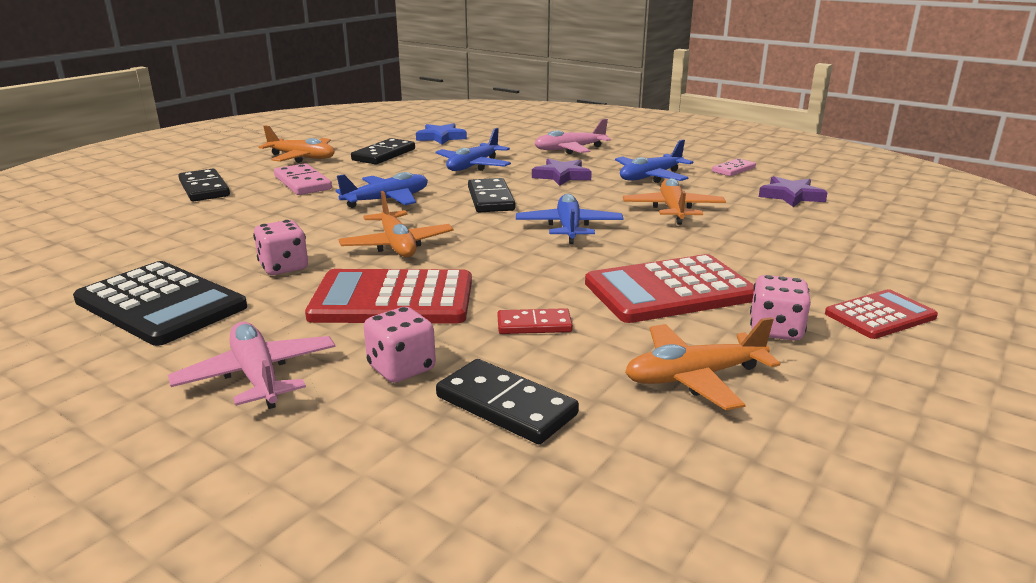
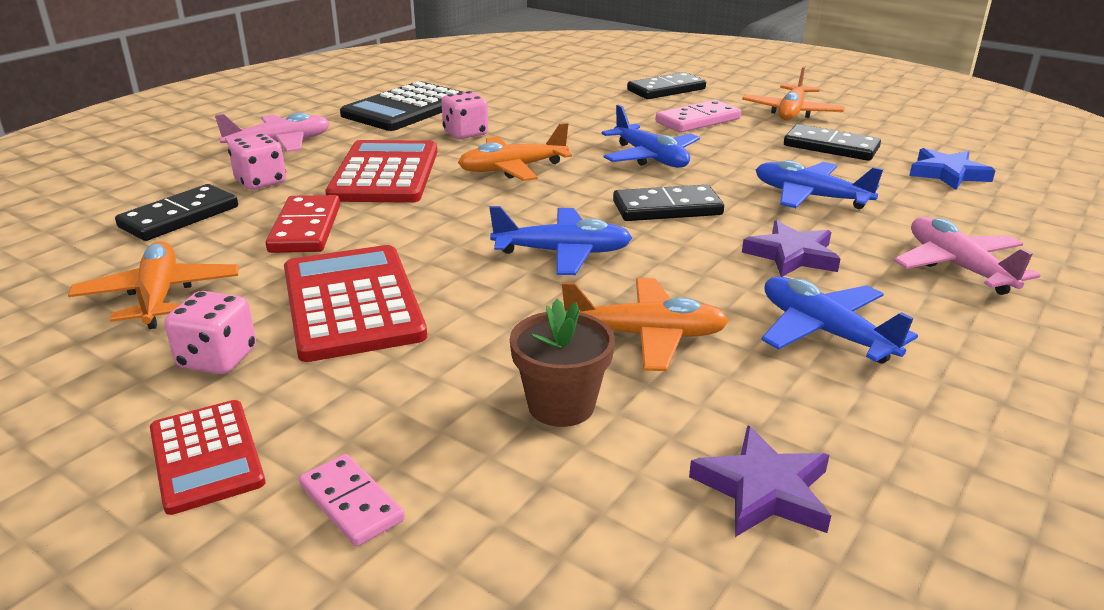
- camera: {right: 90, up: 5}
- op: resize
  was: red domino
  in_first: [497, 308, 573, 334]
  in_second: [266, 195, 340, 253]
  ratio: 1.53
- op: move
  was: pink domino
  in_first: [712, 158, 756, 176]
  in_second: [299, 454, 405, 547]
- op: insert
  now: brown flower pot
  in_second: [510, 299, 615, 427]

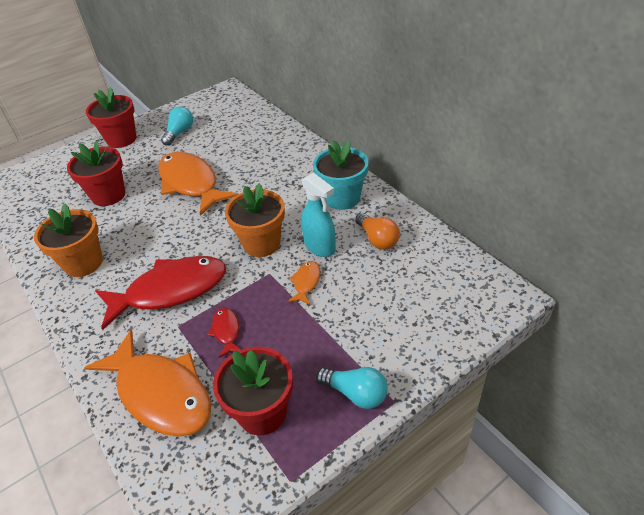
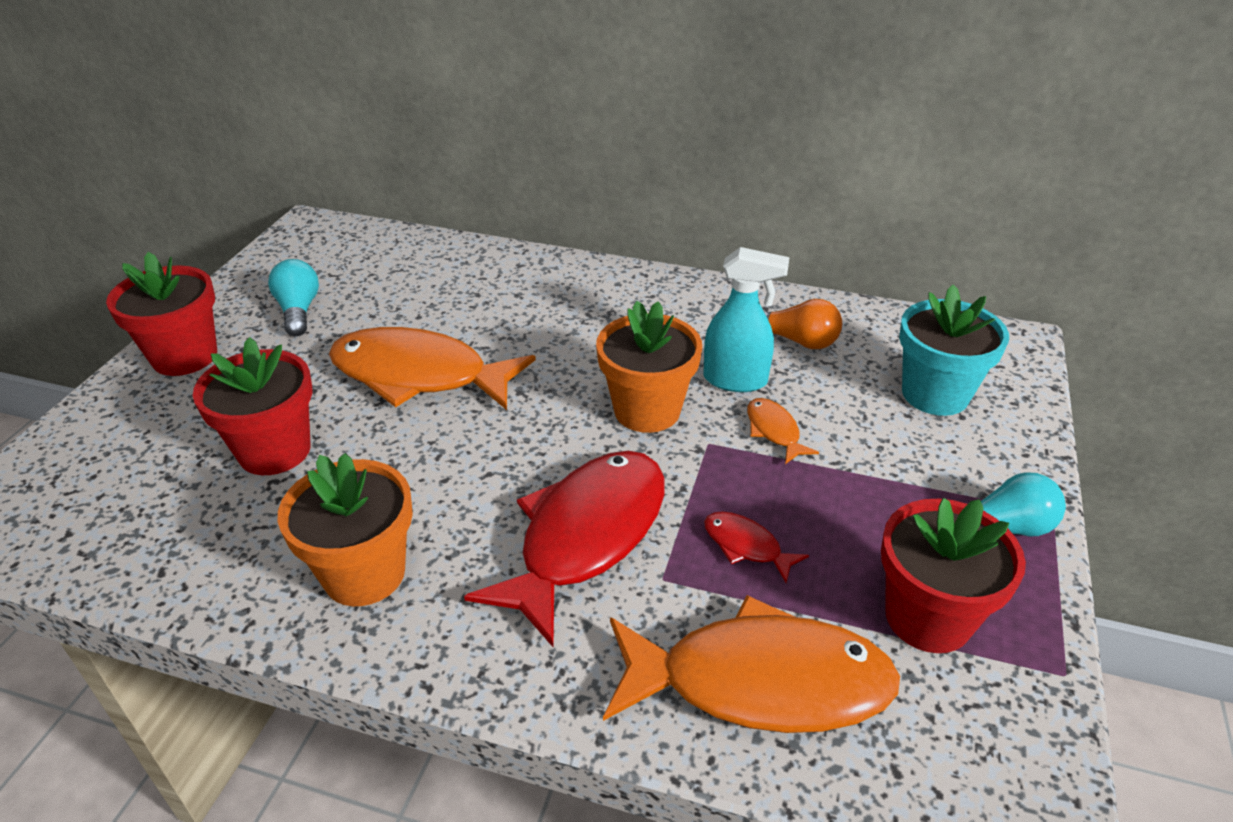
- camera: {right: -40, up: -5}
- op: move
  was: turquoise flower pot
  in_first: [313, 140, 369, 210]
  in_second: [899, 285, 1009, 416]

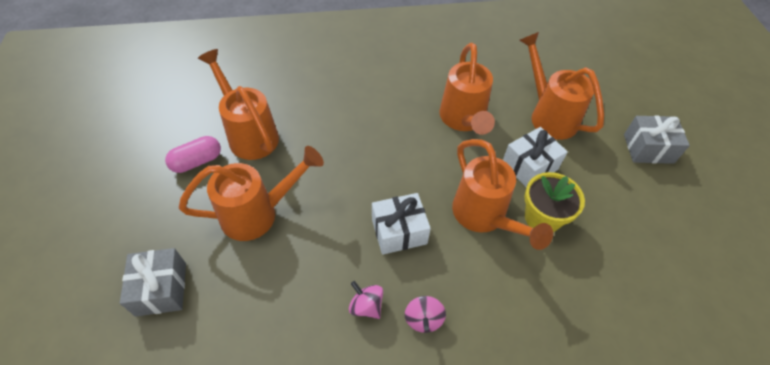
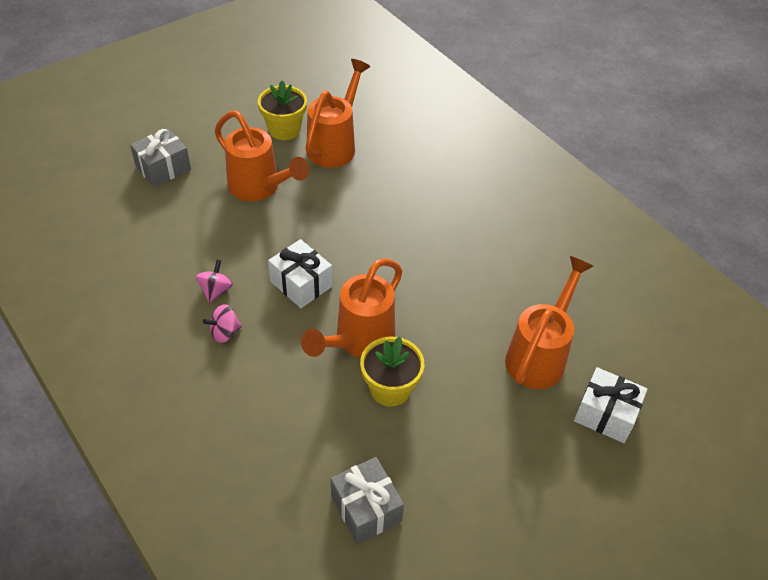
- camera: {right: 60, up: -5}
- op: replace
  was: pink capsule
  now: yellow flower pot
  in_first: [165, 136, 221, 173]
  in_second: [258, 81, 307, 140]
- op: delete
  was: orange watering can
  in_first: [439, 43, 495, 135]
- op: move
  was: white gift
  in_first: [503, 127, 568, 187]
  in_second: [574, 367, 648, 443]
- op: move
  was: grey gift
  in_first: [624, 115, 690, 164]
  in_second: [331, 457, 404, 544]

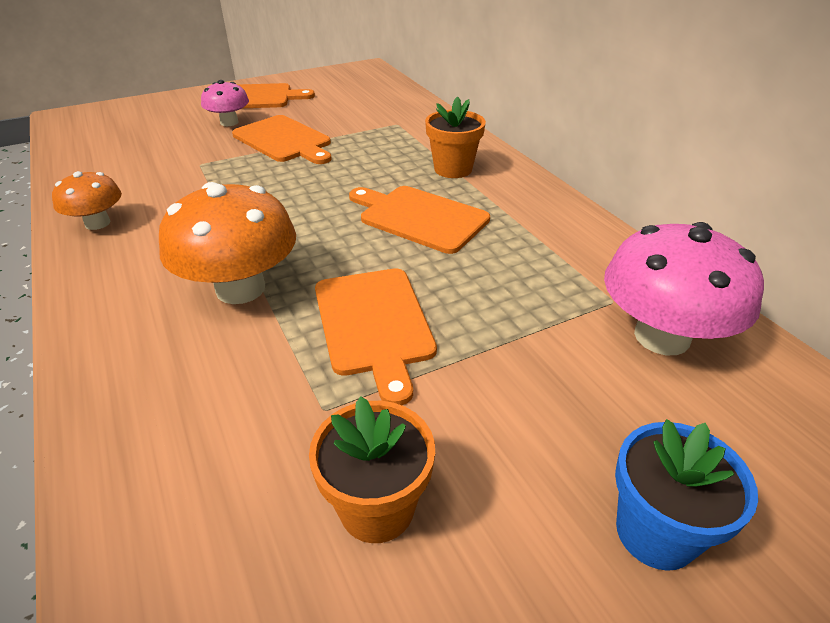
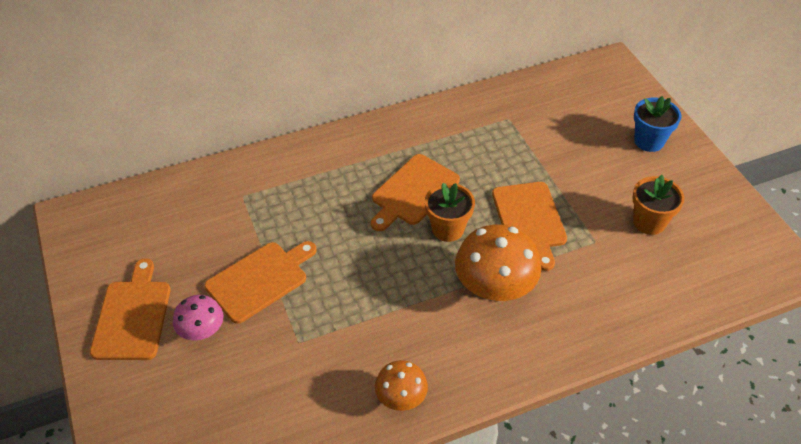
- camera: {right: -85, up: 10}
- op: rotate
  was: orange cutting board
  in_first: [315, 268, 437, 405]
  in_second: [492, 182, 567, 271]
  clockwise: 90
- op: move
  was: orange flower pot
  in_first: [425, 96, 486, 178]
  in_second: [425, 183, 475, 242]
- op: delete
  was: pink mushroom
  in_first: [604, 222, 764, 355]

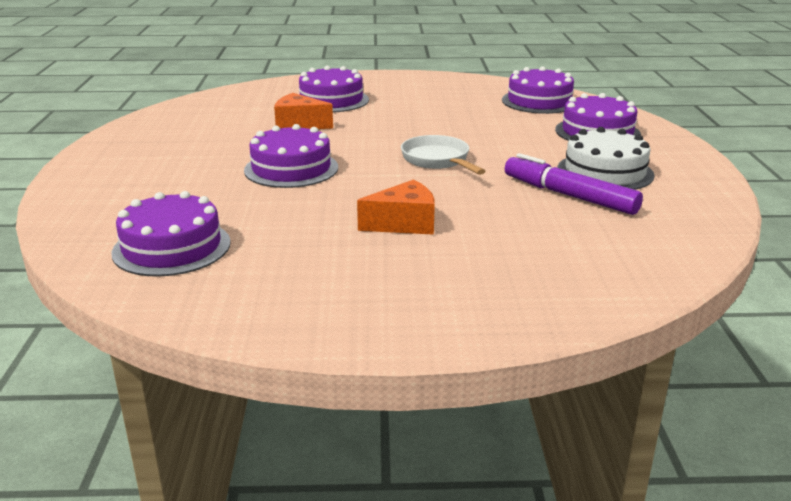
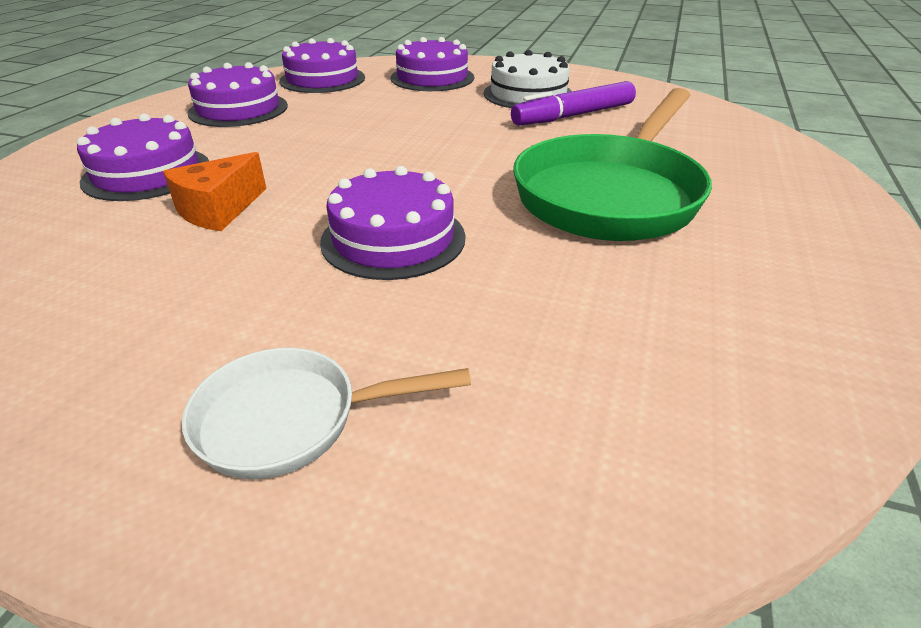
- camera: {right: -70, up: 10}
- op: move
  was: purple cake
  in_first: [111, 191, 231, 277]
  in_second: [188, 62, 288, 127]
- op: replace
  was: orange cheese
  now: green pan
  in_first: [357, 179, 435, 235]
  in_second: [513, 88, 712, 241]
- op: move
  was: white pan
  in_first: [401, 135, 485, 175]
  in_second: [182, 348, 471, 479]

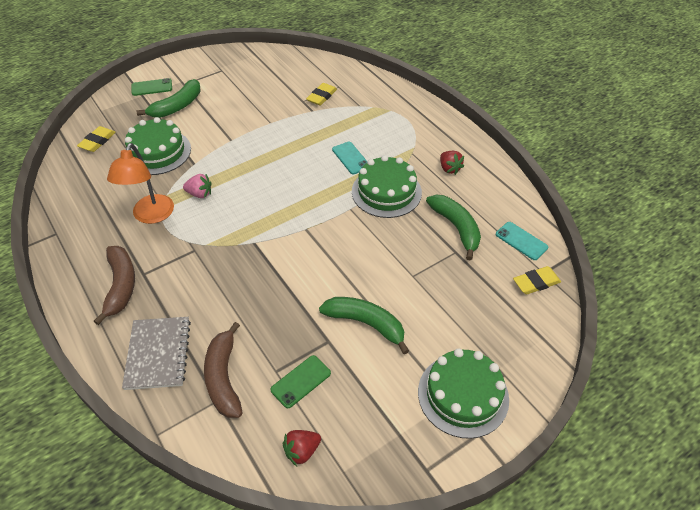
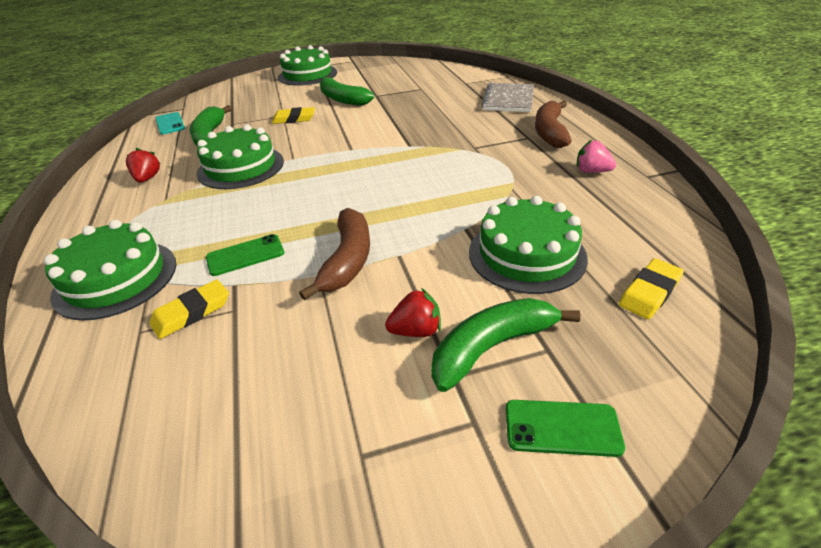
- camera: {right: -160, up: -10}
- op: delete
  was: orange lamp
  in_first: [107, 143, 174, 224]
- op: move
  was: pink strawberry
  in_first: [183, 174, 212, 198]
  in_second: [577, 140, 616, 173]
- op: move
  was: brown banana
  in_first: [204, 322, 243, 418]
  in_second: [299, 208, 370, 300]
- op: move
  was: green phone
  in_first: [271, 355, 331, 408]
  in_second: [206, 234, 284, 276]
- op: move
  was: red strawberry
  in_first: [282, 430, 321, 466]
  in_second: [385, 288, 441, 337]
- op: delete
  was: turquoise phone
  in_first: [332, 142, 367, 174]
- op: move
  was: yellow eraser
  in_first: [513, 266, 561, 295]
  in_second: [272, 107, 315, 124]
- op: insert
  now: green cake
  in_second: [44, 220, 176, 321]

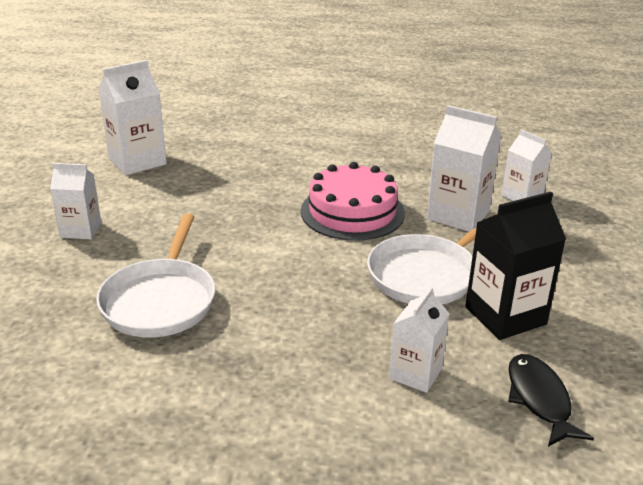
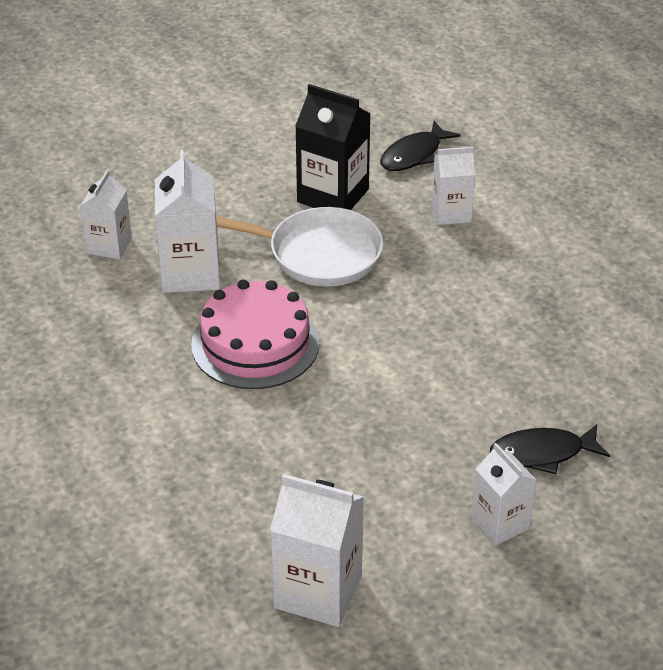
- camera: {right: -125, up: 10}
- op: delete
  was: white pan
  in_first: [96, 214, 216, 338]
- op: insert
  now: black fish
  in_second: [490, 424, 610, 474]

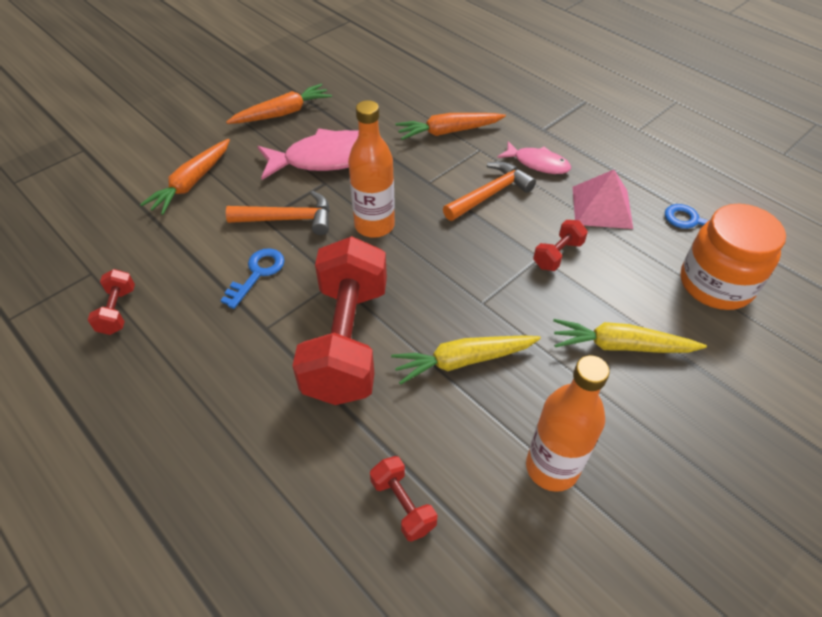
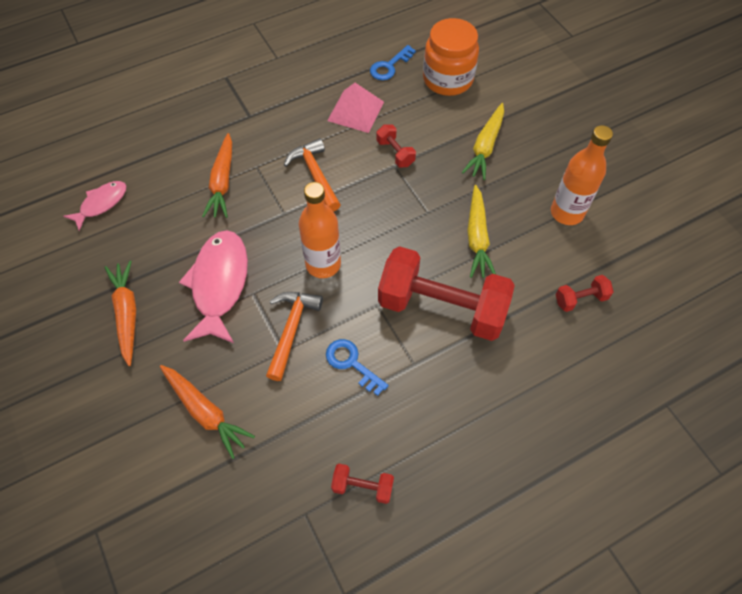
- camera: {right: -75, up: 10}
- op: move
  was: pink fish
  in_first: [497, 141, 571, 174]
  in_second: [63, 181, 126, 231]

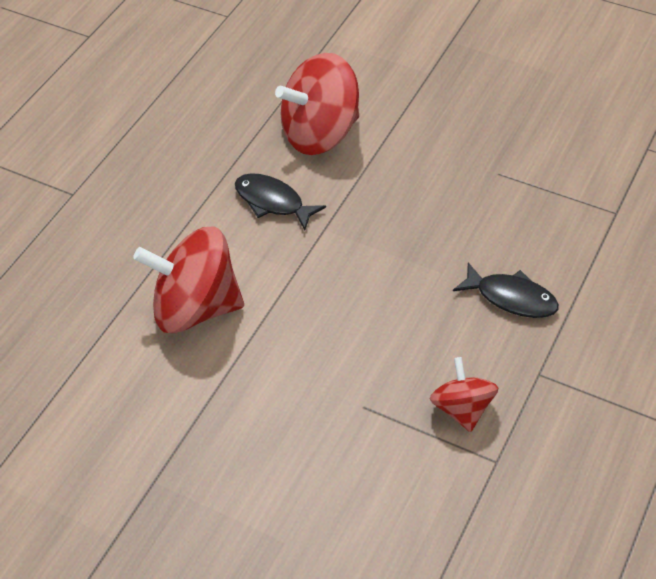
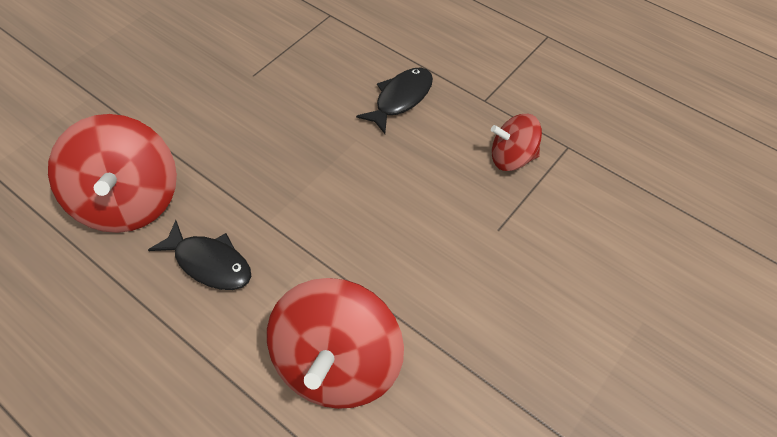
- camera: {right: -80, up: 5}
- op: rotate
  was: black fish
  in_first: [235, 173, 326, 230]
  in_second: [148, 220, 251, 290]
  clockwise: -105

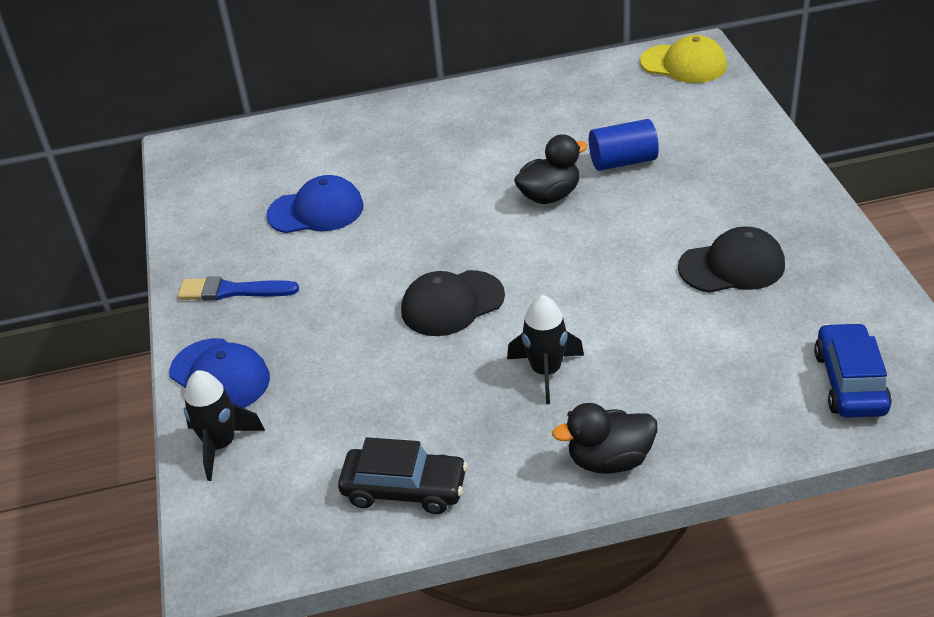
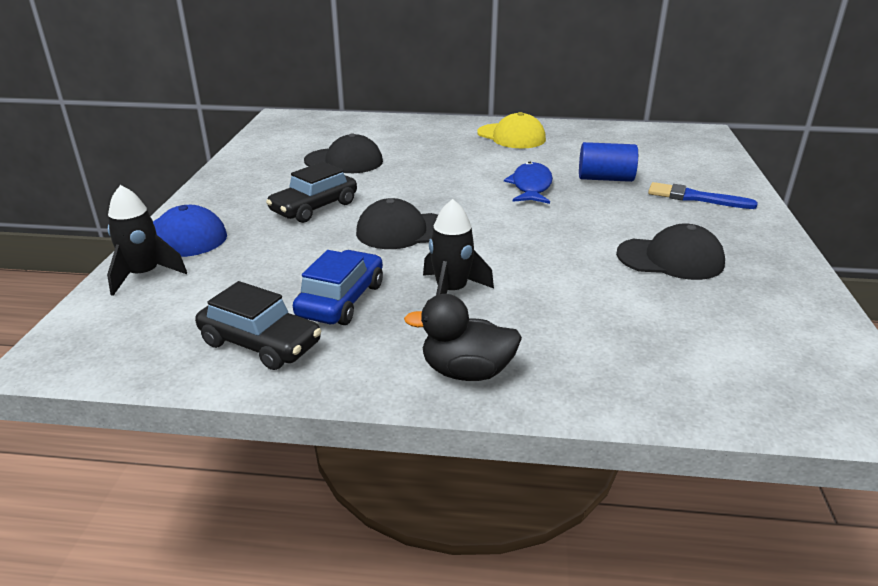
- camera: {right: 15, up: -10}
- op: move
  was: blue brush
  in_first: [178, 276, 299, 301]
  in_second: [648, 182, 758, 209]
- op: recolor
  was: blue cap
  now: black cap
  in_first: [266, 175, 364, 233]
  in_second: [304, 133, 383, 173]
- op: replace
  was: black duck
  now: blue fish
  in_first: [514, 134, 588, 204]
  in_second: [504, 162, 553, 204]
- op: move
  was: yellow cap
  in_first: [640, 35, 727, 83]
  in_second: [477, 112, 546, 148]
- op: move
  was: blue car
  in_first: [814, 322, 892, 418]
  in_second: [293, 250, 383, 325]
- op: insert
  now: black car
  in_second: [266, 162, 357, 223]

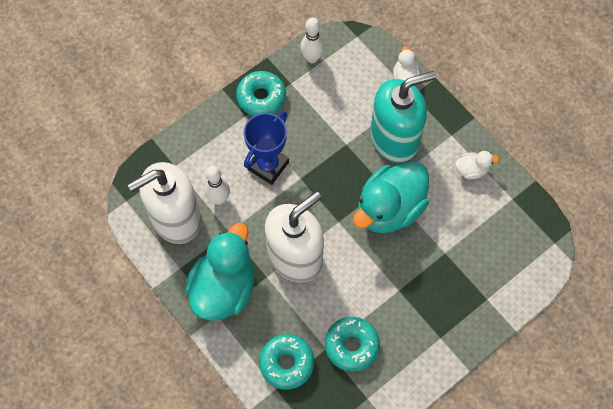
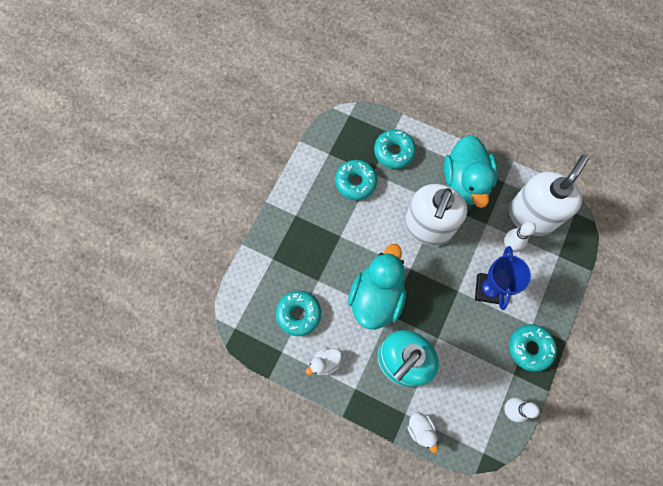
- camera: {right: 155, up: 5}
- op: insert
  now: turquoise donut
  in_second: [276, 291, 321, 336]

